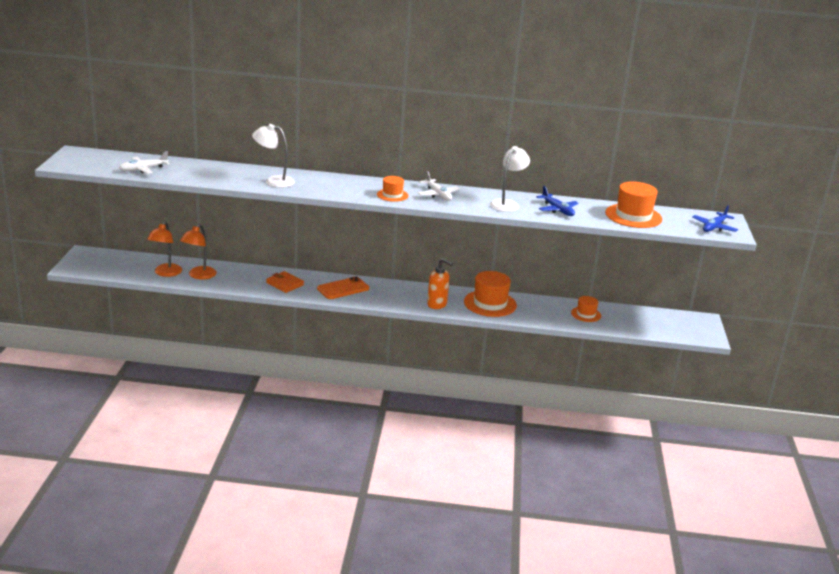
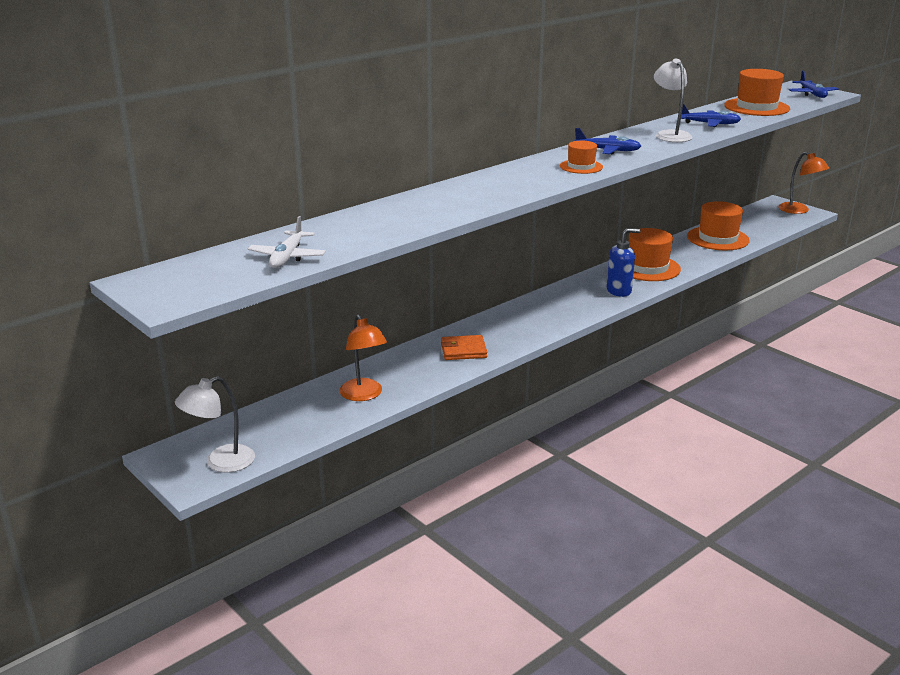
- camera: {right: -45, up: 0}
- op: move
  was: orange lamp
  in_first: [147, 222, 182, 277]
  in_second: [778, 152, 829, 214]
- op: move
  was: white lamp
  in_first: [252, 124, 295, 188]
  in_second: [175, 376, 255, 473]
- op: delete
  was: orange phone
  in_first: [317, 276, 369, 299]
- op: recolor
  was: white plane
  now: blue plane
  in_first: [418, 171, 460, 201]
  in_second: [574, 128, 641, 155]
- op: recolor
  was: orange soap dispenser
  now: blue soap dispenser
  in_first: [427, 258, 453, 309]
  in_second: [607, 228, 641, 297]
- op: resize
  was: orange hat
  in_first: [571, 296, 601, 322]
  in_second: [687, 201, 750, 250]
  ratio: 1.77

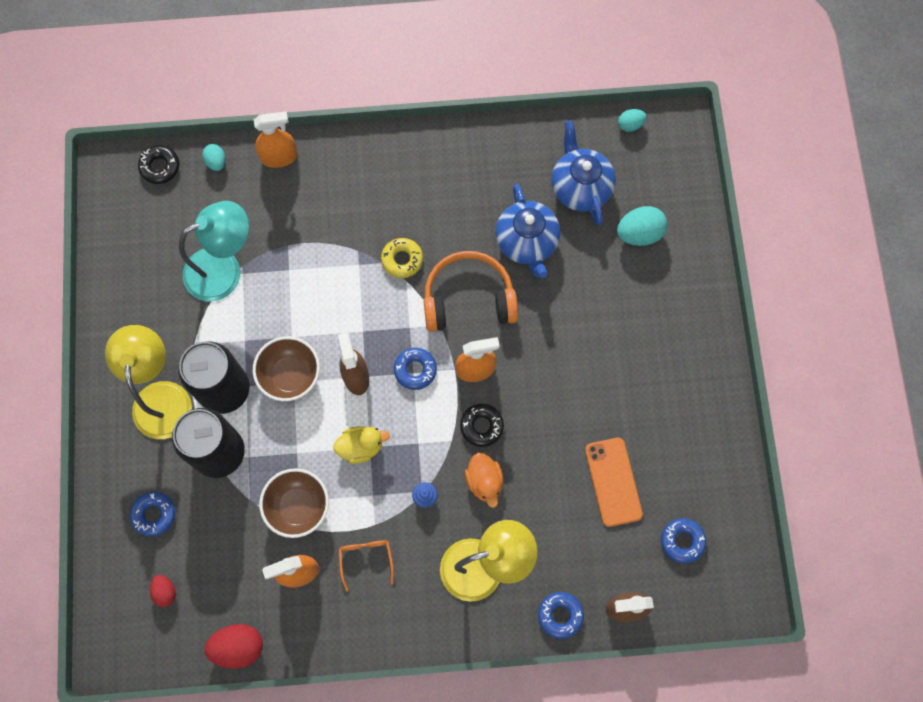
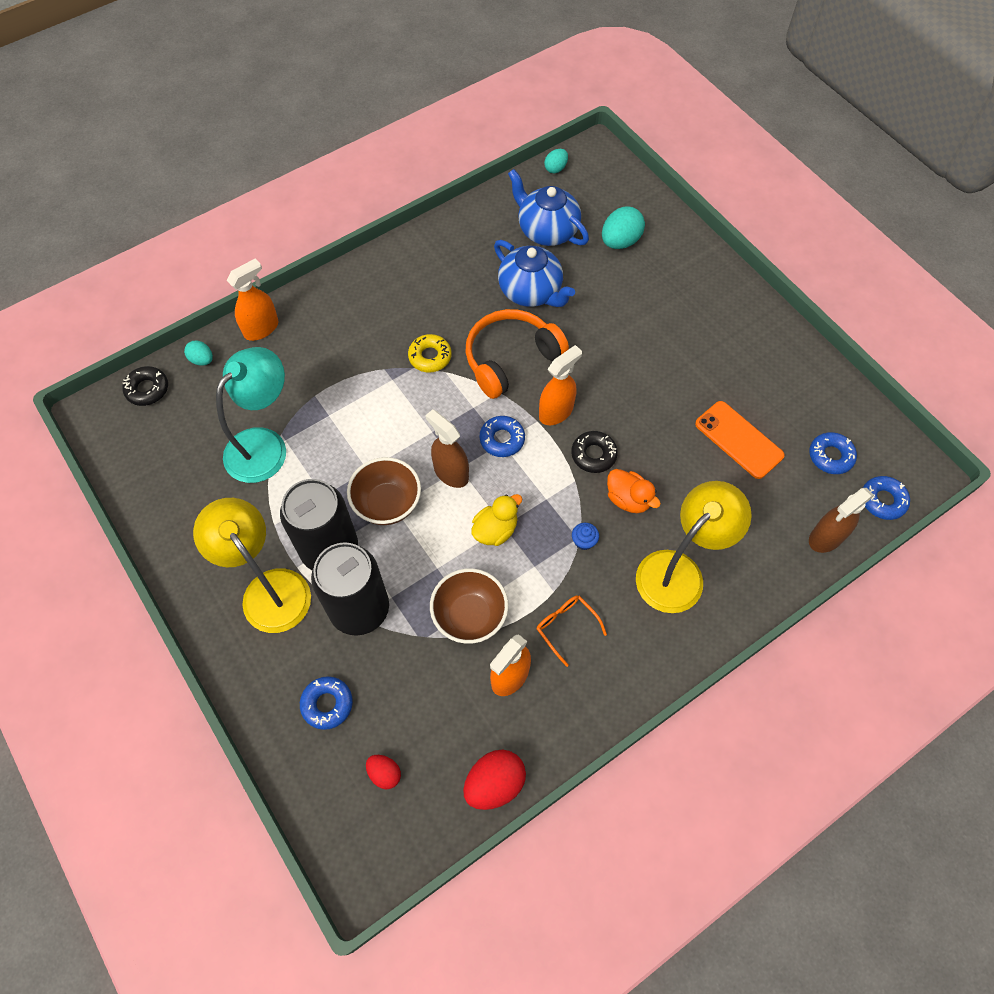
- camera: {right: -30, up: -10}
- op: move
  was: blue donut
  in_first: [538, 592, 584, 639]
  in_second: [863, 476, 910, 520]

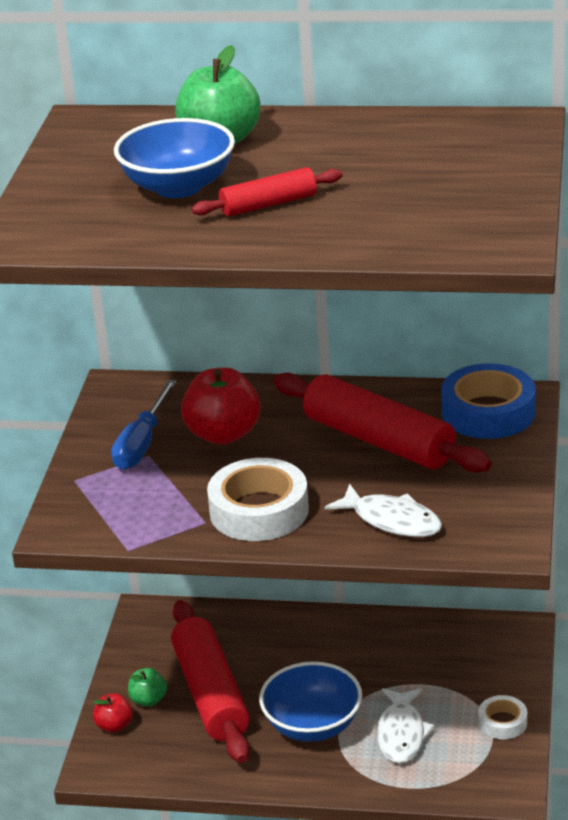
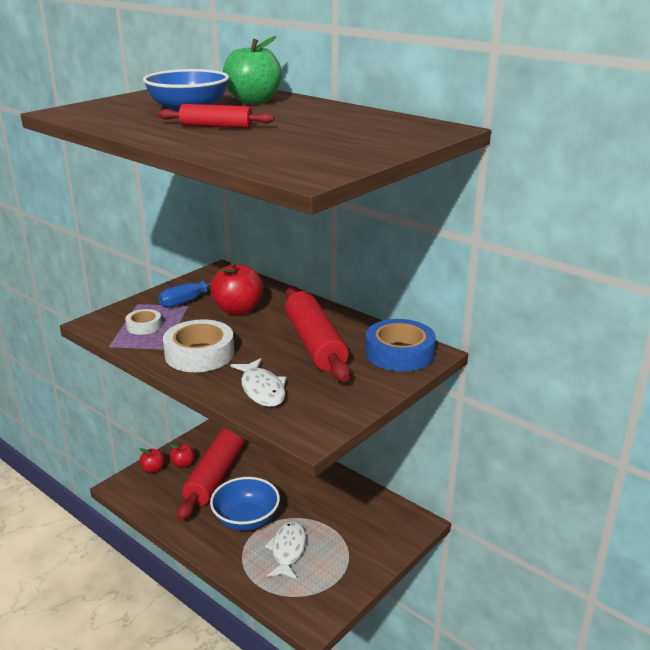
- camera: {right: 30, up: -5}
- op: recolor
  was: green apple
  now: red apple
  in_first: [128, 668, 167, 706]
  in_second: [170, 444, 195, 468]
- op: rotate
  was: white fish
  in_first: [377, 688, 435, 763]
  in_second: [265, 521, 306, 579]
  clockwise: 150
- op: move
  was: white tape
  in_first: [478, 695, 527, 739]
  in_second: [125, 309, 162, 335]

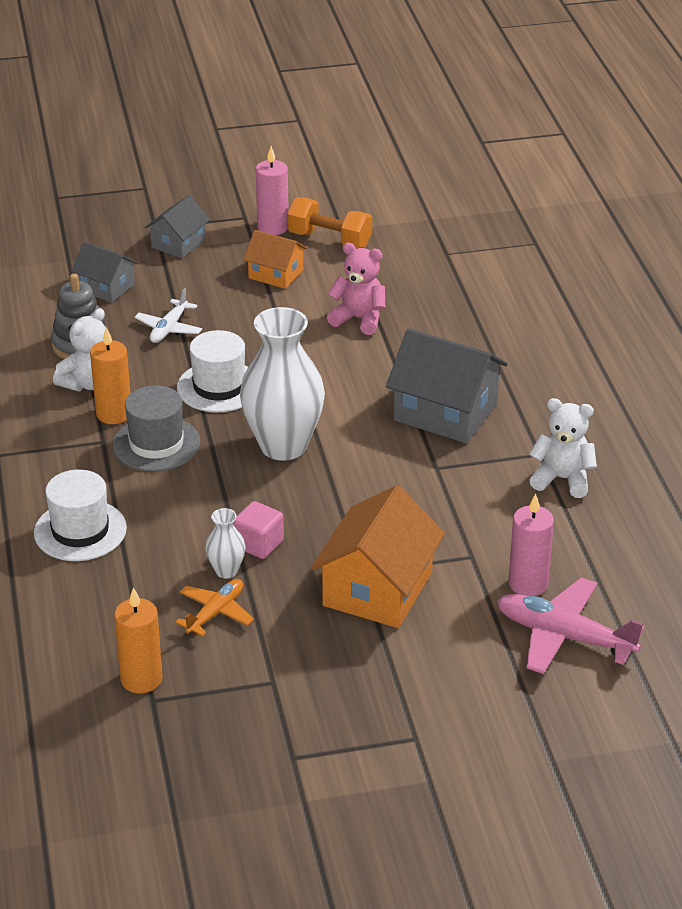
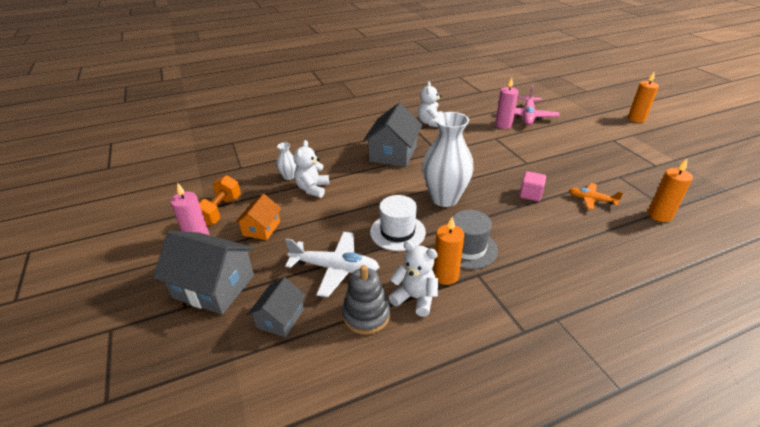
- camera: {right: -100, up: 0}
- op: delete
  was: white hat
  in_first: [34, 470, 127, 561]
- op: resize
  was: white plane
  in_first: [135, 288, 202, 343]
  in_second: [285, 232, 380, 297]
  ratio: 1.67
- op: resize
  was: grey house
  in_first: [145, 195, 210, 258]
  in_second: [153, 231, 255, 314]
  ratio: 1.74
- op: move
  was: white vase
  in_first: [205, 508, 246, 579]
  in_second: [276, 142, 297, 180]
- op: delete
  was: orange house
  in_first: [311, 485, 445, 628]
- op: recolor
  was: pink teddy bear
  now: white teddy bear
  in_first: [327, 243, 385, 335]
  in_second: [293, 140, 329, 198]
- op: insert
  now: orange candle
  in_second: [628, 72, 659, 123]

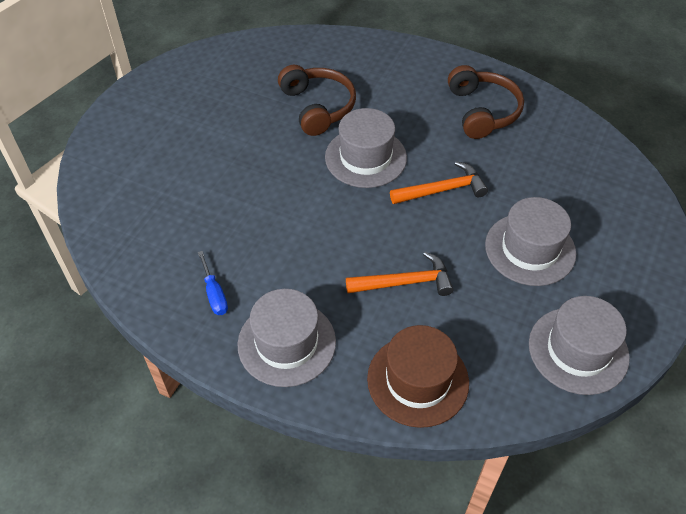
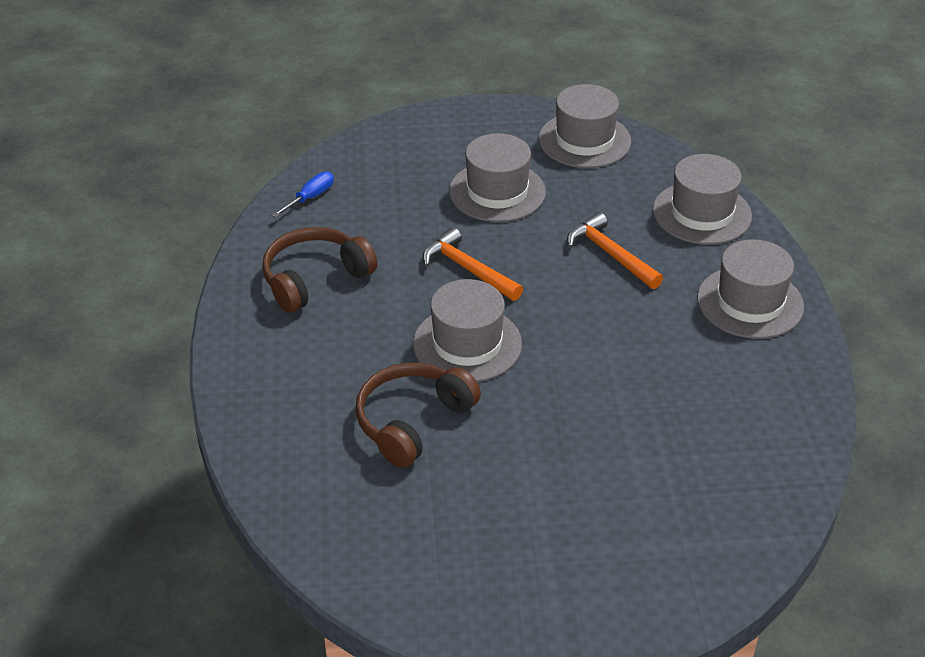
- camera: {right: -120, up: -10}
- op: move
  was: blue screwdriver
  in_first: [198, 251, 228, 315]
  in_second: [272, 171, 334, 218]
- op: recolor
  was: brown hat
  now: grey hat
  in_first: [367, 325, 469, 428]
  in_second: [653, 154, 752, 245]

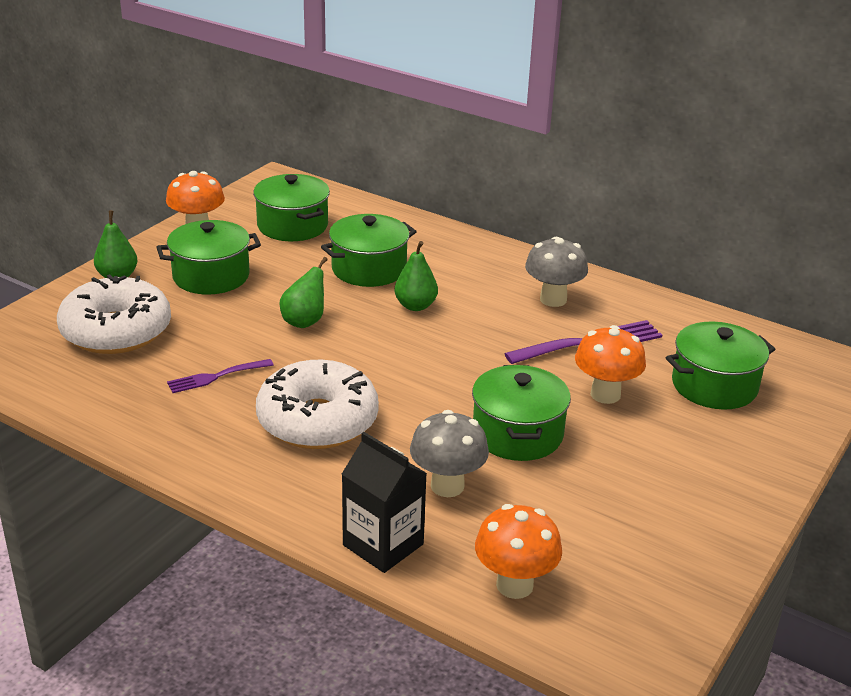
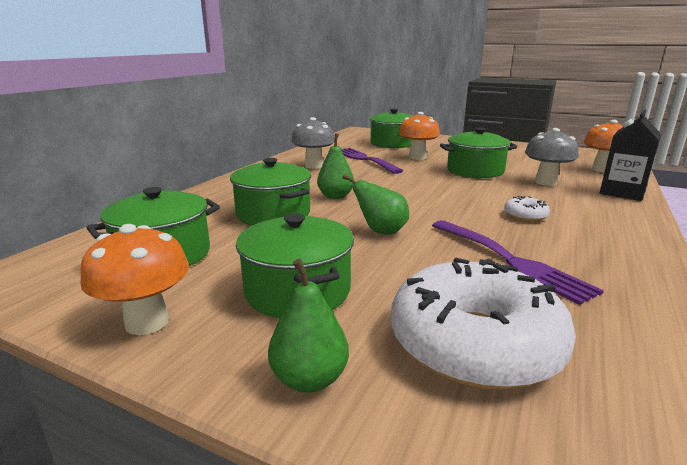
- camera: {right: -95, up: -10}
- op: resize
  was: purple fork
  in_first: [167, 359, 274, 393]
  in_second: [432, 220, 604, 305]
  ratio: 1.66
- op: resize
  was: white donut
  in_first: [256, 359, 379, 449]
  in_second: [504, 196, 550, 222]
  ratio: 0.42

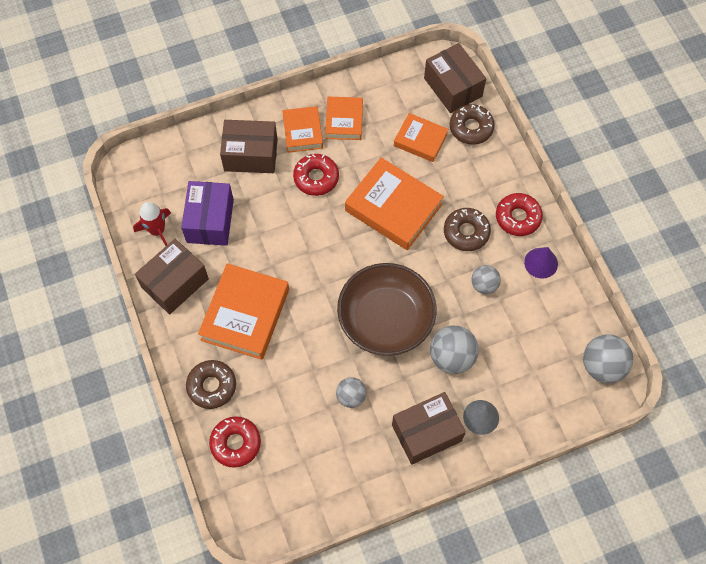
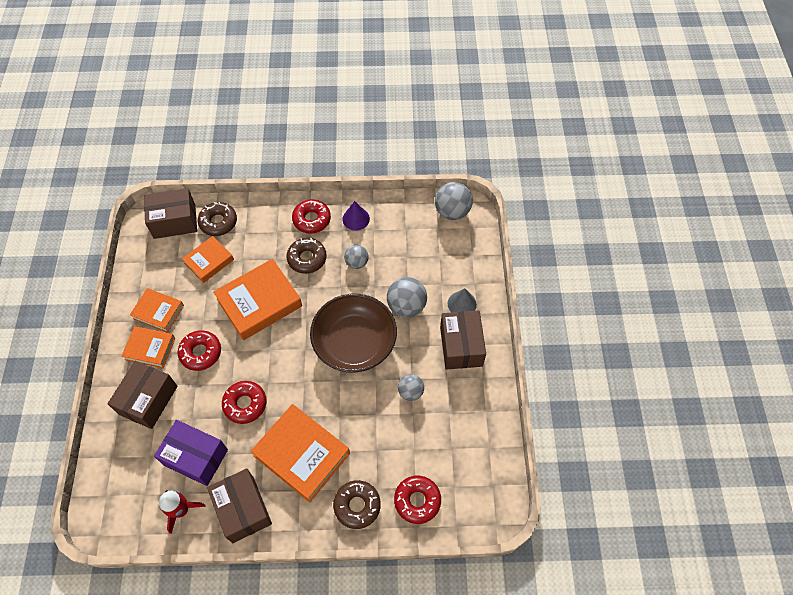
- camera: {right: -70, up: -5}
- op: insert
  now: red donut
  in_second: [222, 381, 266, 424]

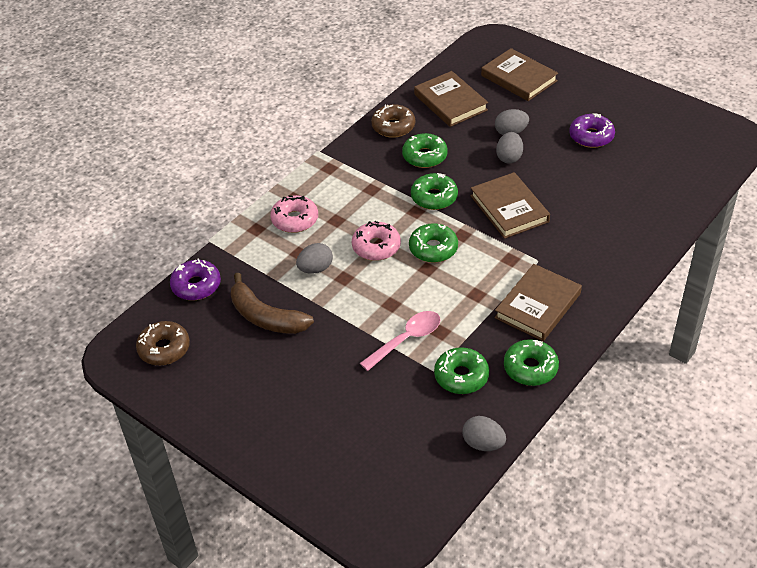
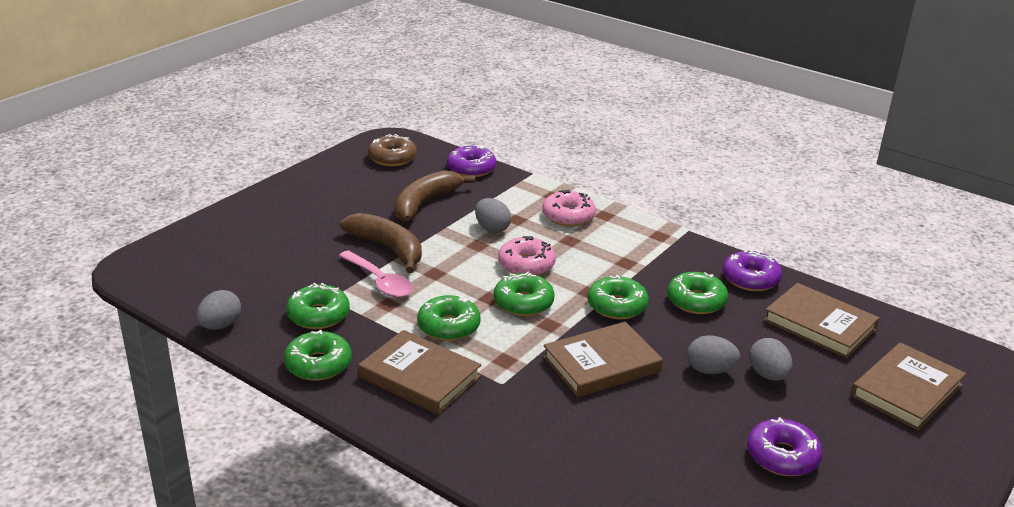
- camera: {right: 85, up: -15}
- op: recolor
  was: brown donut
  now: purple donut
  in_first: [371, 104, 415, 138]
  in_second: [723, 249, 782, 291]
- op: rotate
  was: brown book
  in_first: [414, 71, 488, 127]
  in_second: [764, 283, 880, 359]
  clockwise: 75
- op: insert
  now: brown banana
  in_second: [340, 213, 422, 273]
- op: insert
  now: green donut
  in_second: [417, 295, 481, 341]

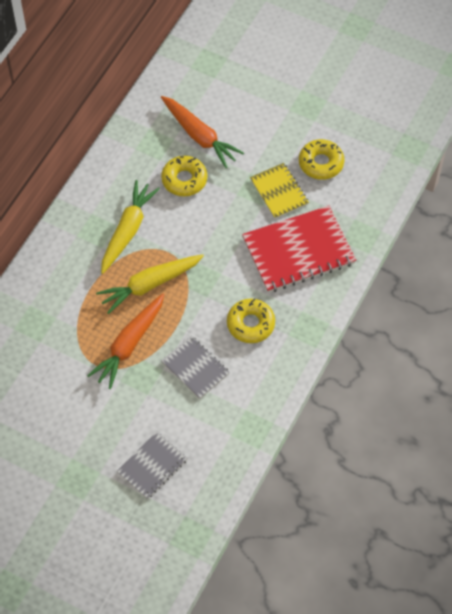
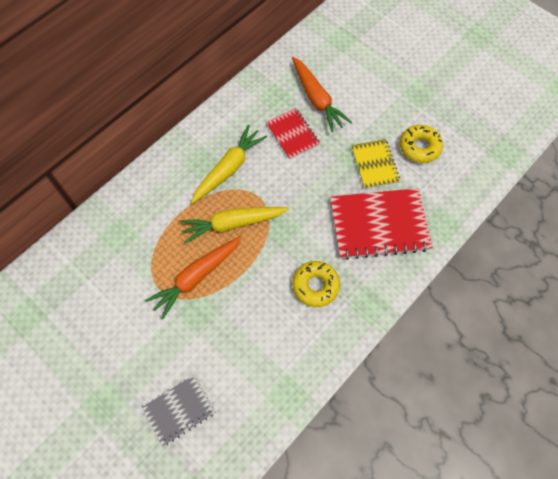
- camera: {right: 15, up: 5}
- op: replace
  was: yellow donut
  now: red notebook
  in_first: [161, 156, 207, 196]
  in_second: [266, 108, 320, 159]
- op: delete
  was: grey notebook
  in_first: [161, 336, 230, 399]

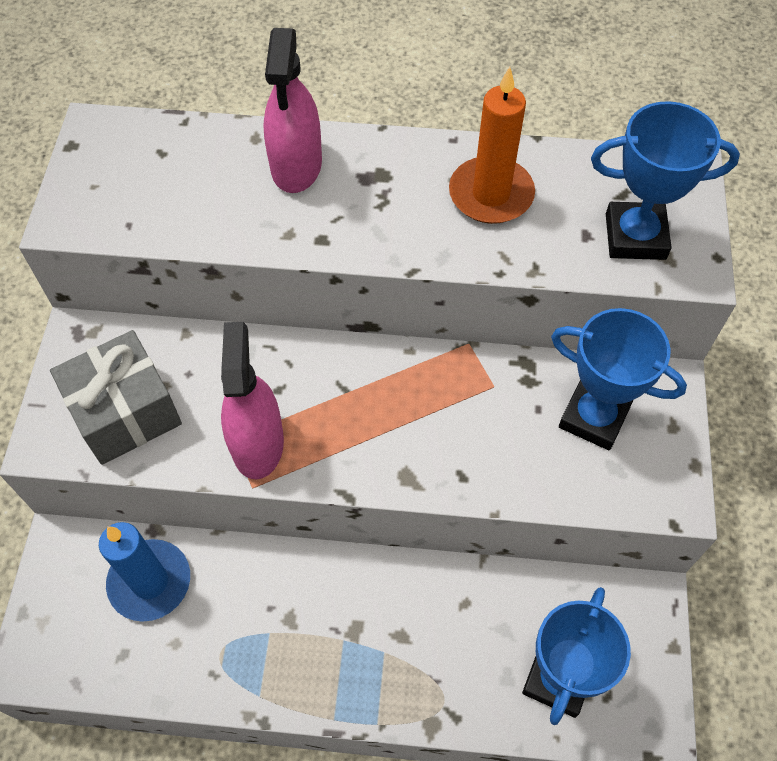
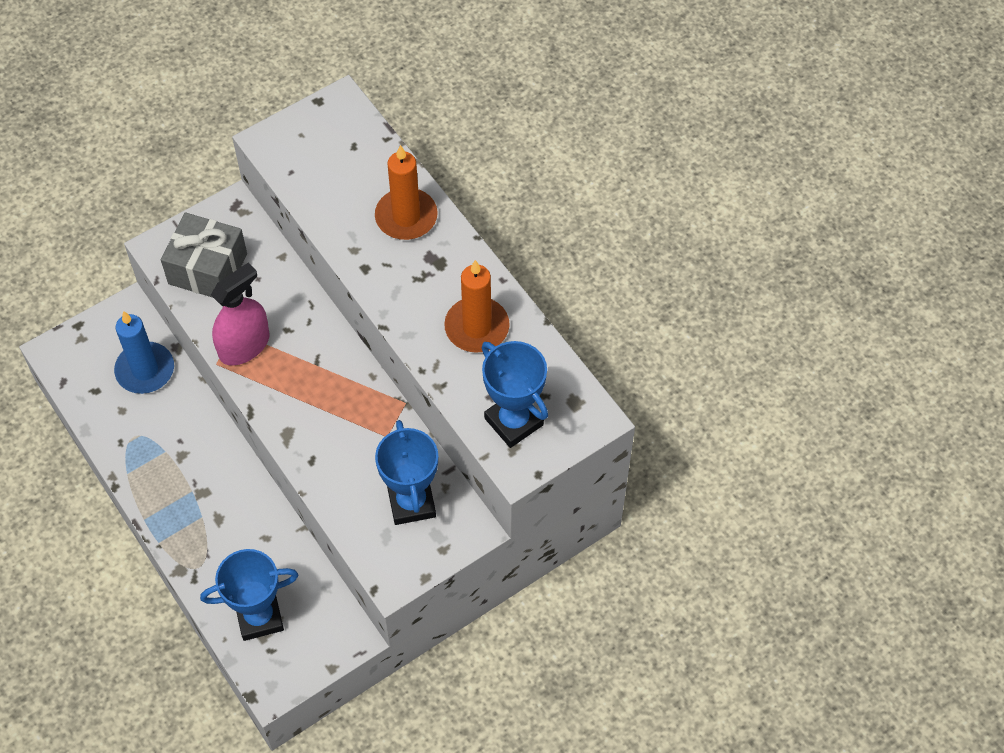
- camera: {right: 50, up: 0}
- op: replace
  was: pink spray bottle
  now: orange candle
  in_first: [264, 28, 322, 193]
  in_second: [375, 145, 438, 240]

